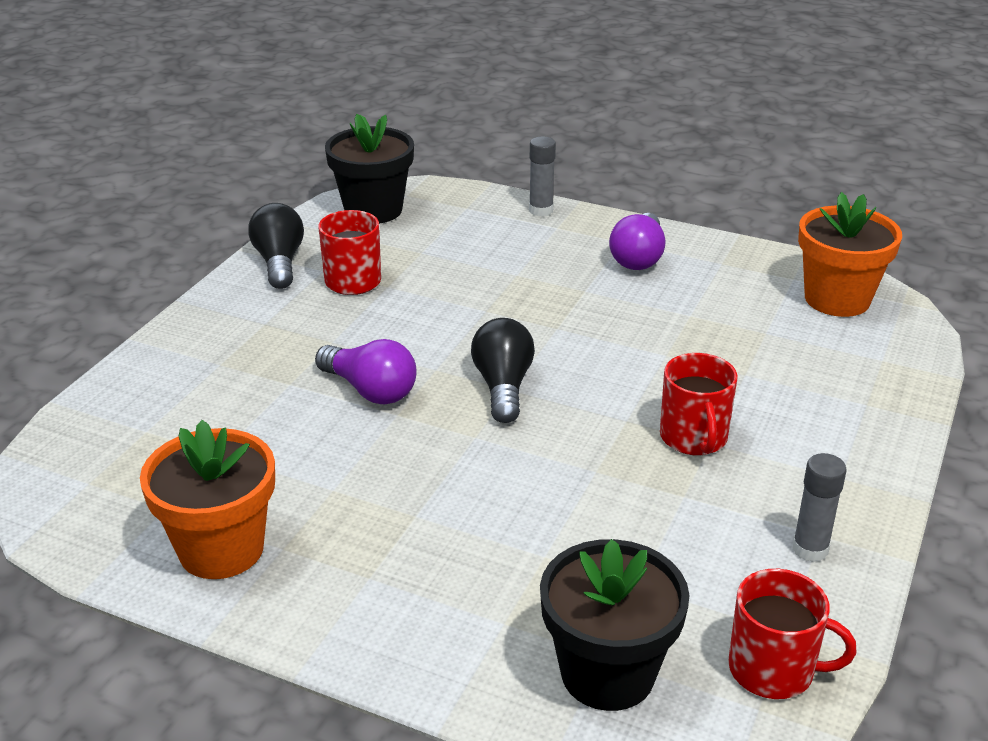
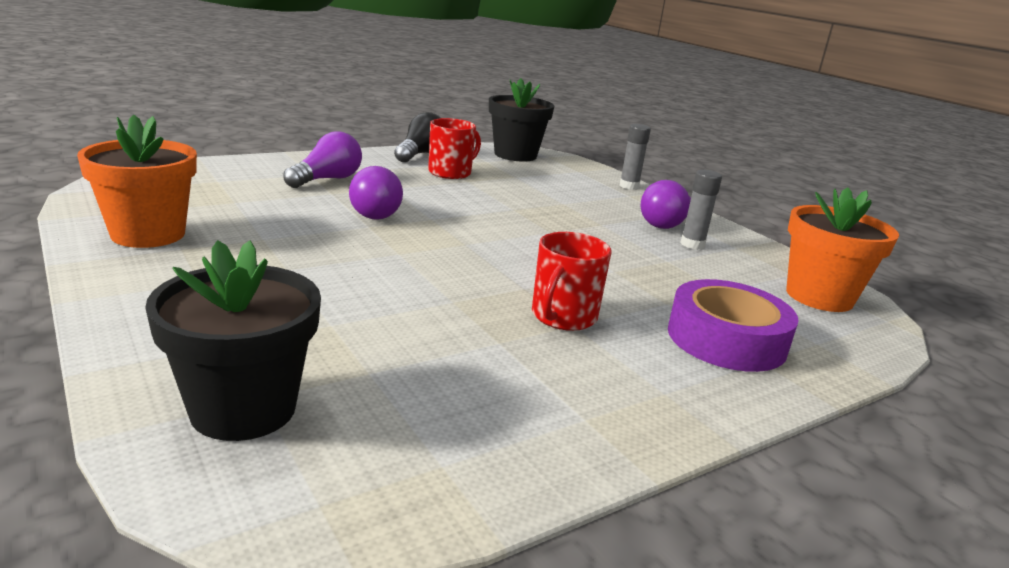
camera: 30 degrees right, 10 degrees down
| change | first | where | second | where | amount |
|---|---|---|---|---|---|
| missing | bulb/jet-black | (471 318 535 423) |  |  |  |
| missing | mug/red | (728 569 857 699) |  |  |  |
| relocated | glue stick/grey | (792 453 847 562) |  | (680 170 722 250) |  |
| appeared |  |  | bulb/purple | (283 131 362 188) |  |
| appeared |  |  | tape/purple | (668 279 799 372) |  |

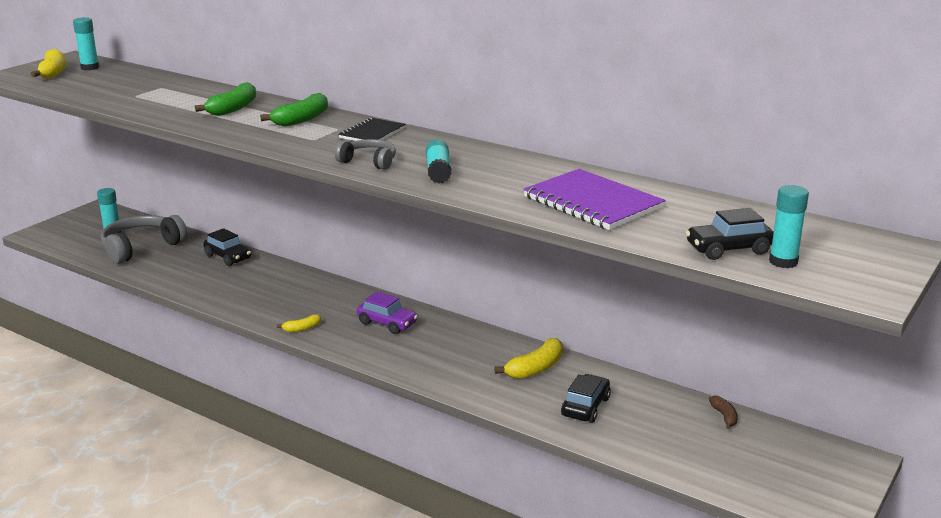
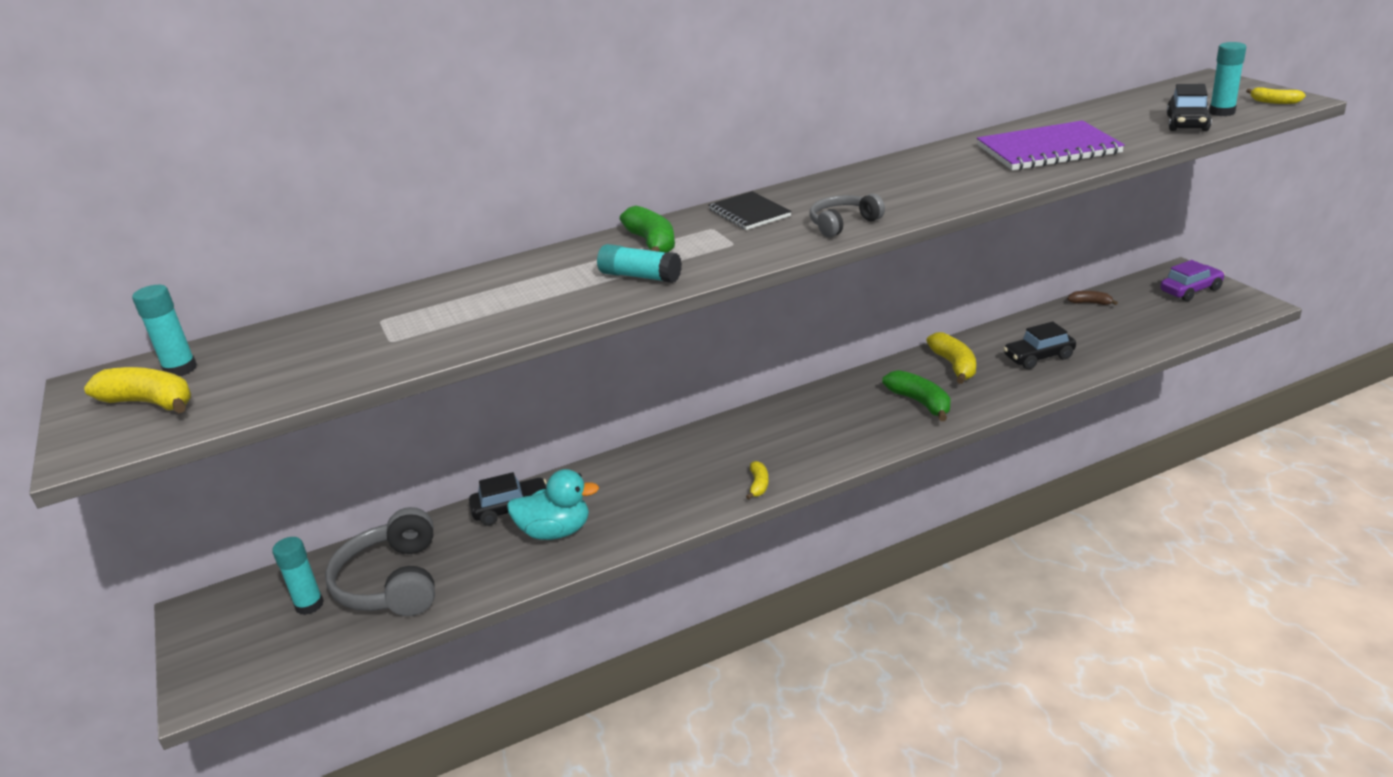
camera: 55 degrees left, 5 degrees up
| change | first | where | second | where | amount |
|---|---|---|---|---|---|
| relocated | banana/leaf-green | (195 82 256 116) |  | (882 370 950 421) |  |
| relocated | car/purple | (357 291 418 334) |  | (1160 260 1225 301) |  |
| relocated | glue stick/aqua | (426 139 452 184) |  | (597 244 682 283) |  |
| spun | car/jet-black | (561 374 611 423) |  | (1003 321 1076 369) | 75 degrees counterclockwise |
| appeared |  |  | rubber duck/aqua | (507 469 599 540) |  |
| appeared |  |  | banana/yellow | (1246 87 1306 104) |  |

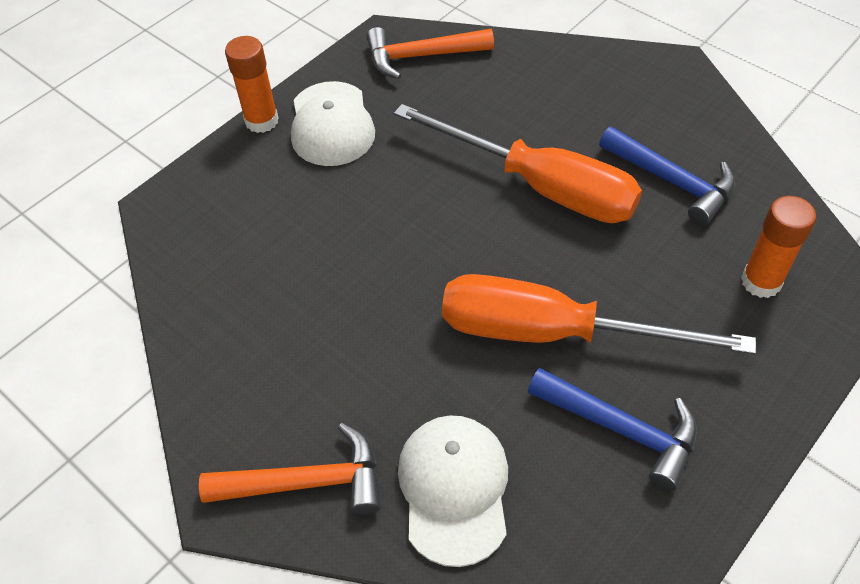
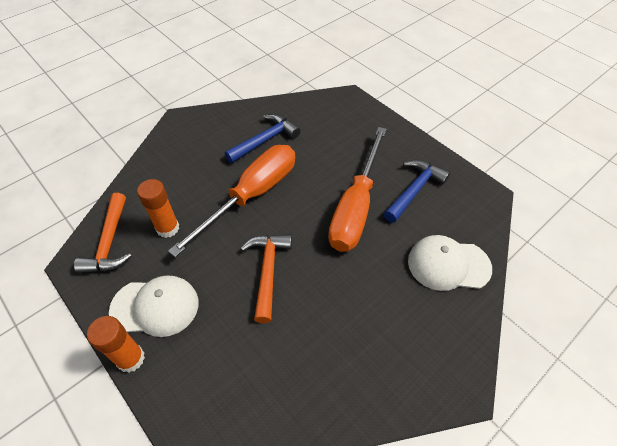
camera: 85 degrees left, 0 degrees up
| change | first | where | second | where | amount |
|---|---|---|---|---|---|
| relocated | carpenter's hammer/orange-coloured | (199 423 381 515) |  | (240 234 292 323) |  |
| relocated | glue stick/orange-coloured | (741 196 816 298) |  | (137 179 179 238) |  |

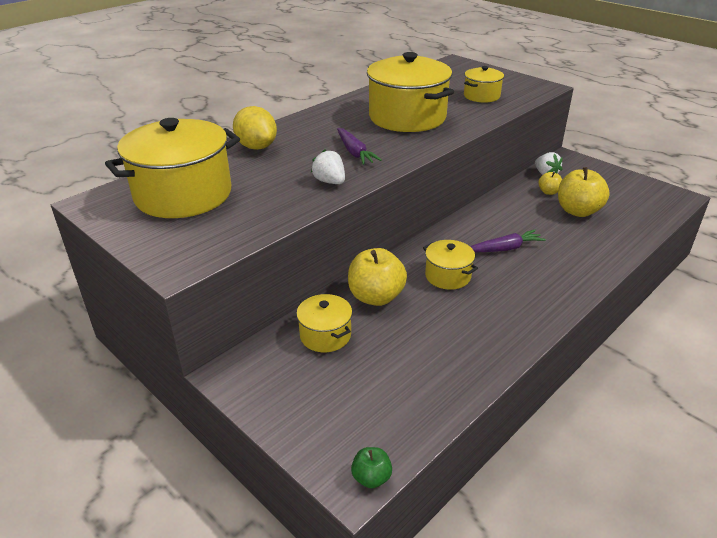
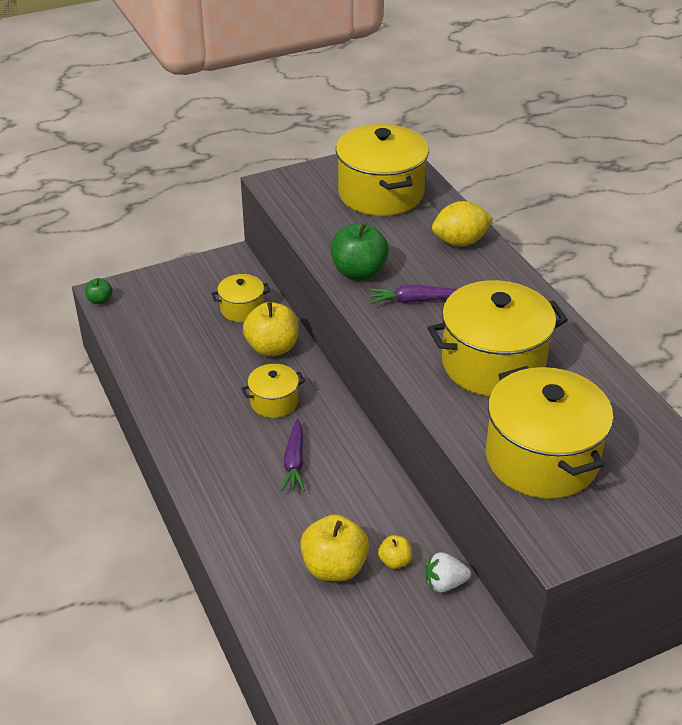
camera: 110 degrees right, 5 degrees up
| change | first | where | second | where | amount |
|---|---|---|---|---|---|
| exchanged | strawberry/white | (311 150 345 184) | apple/leaf-green | (330 223 389 280) |  |
| size | cooking pot/yellow | (464 66 504 103) |  | (486 366 614 499) | x1.99 |

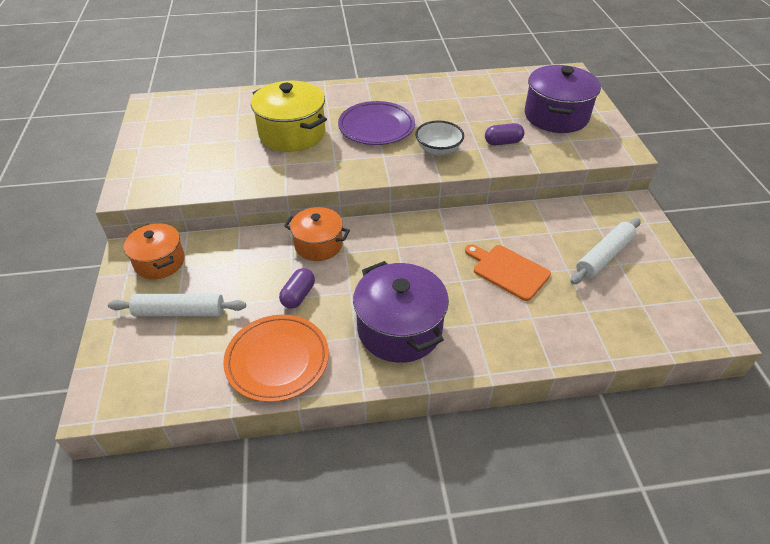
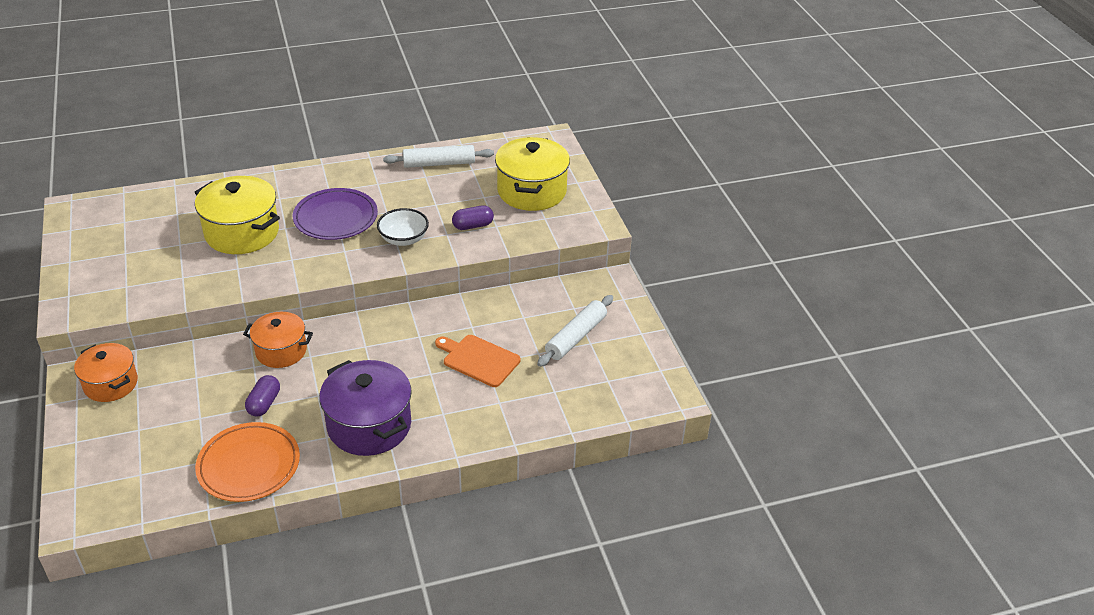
camera: 10 degrees left, 5 degrees down
| change | first | where | second | where | amount |
|---|---|---|---|---|---|
| relocated | pastry roller/white | (108 294 246 317) |  | (383 145 494 168) |  |
| colour | cooking pot/purple | (525 65 601 133) | cooking pot/yellow | (495 137 570 211) |  |

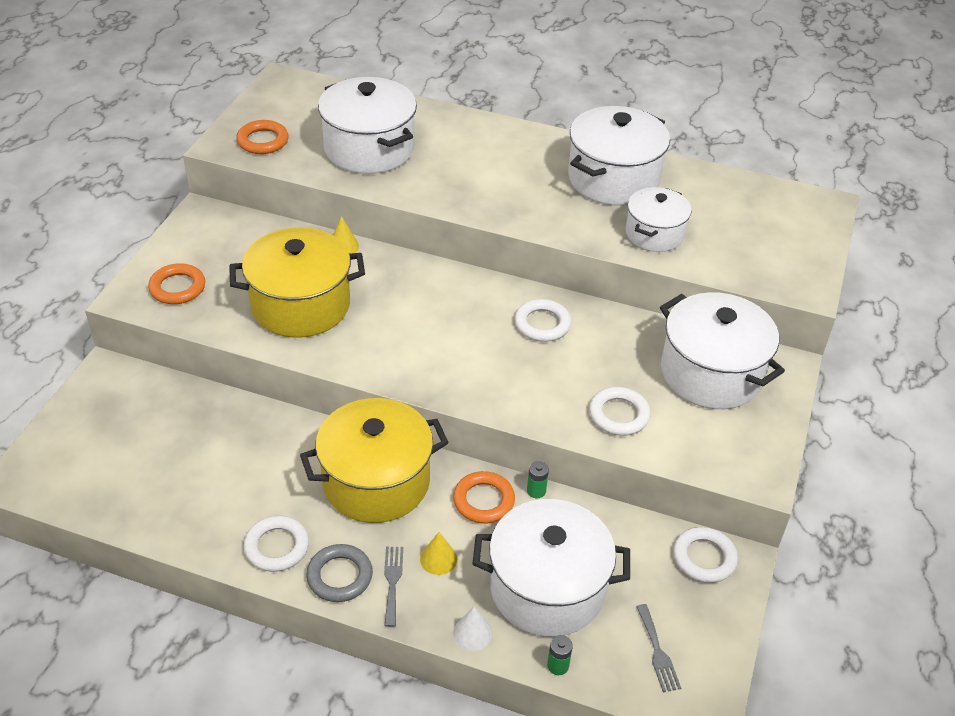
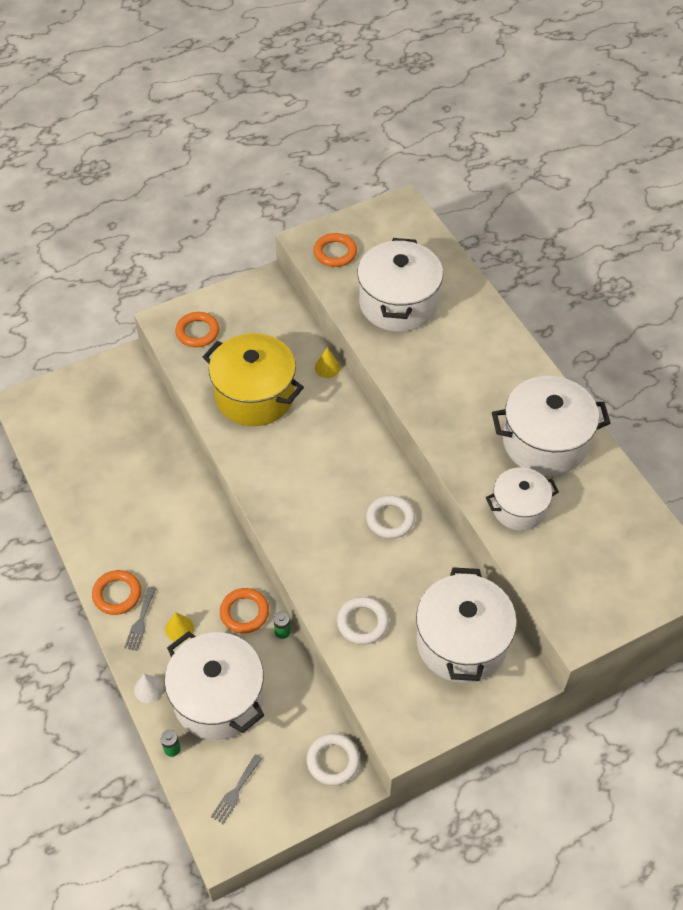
camera: 45 degrees right, 10 degrees up
| change | first | where | second | where | amount |
|---|---|---|---|---|---|
| missing | torus/white | (244 516 309 572) |  |  |  |
| missing | cooking pot/yellow | (300 398 449 523) |  |  |  |
| colour | torus/grey | (306 544 373 602) | torus/orange-coloured | (92 570 141 615) |  |
| spun | dinner fork/grey | (384 547 403 627) |  | (124 587 156 651) | 150 degrees clockwise |

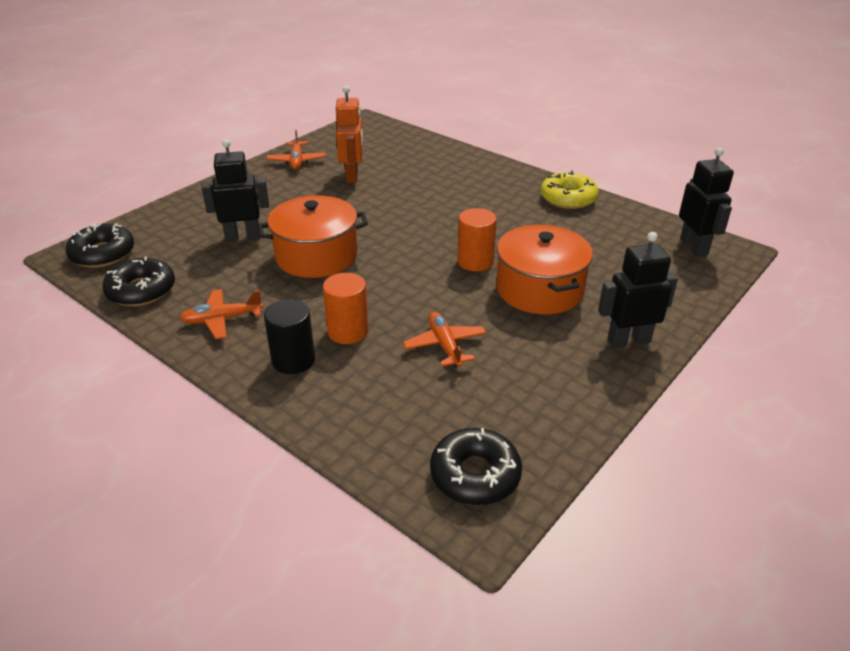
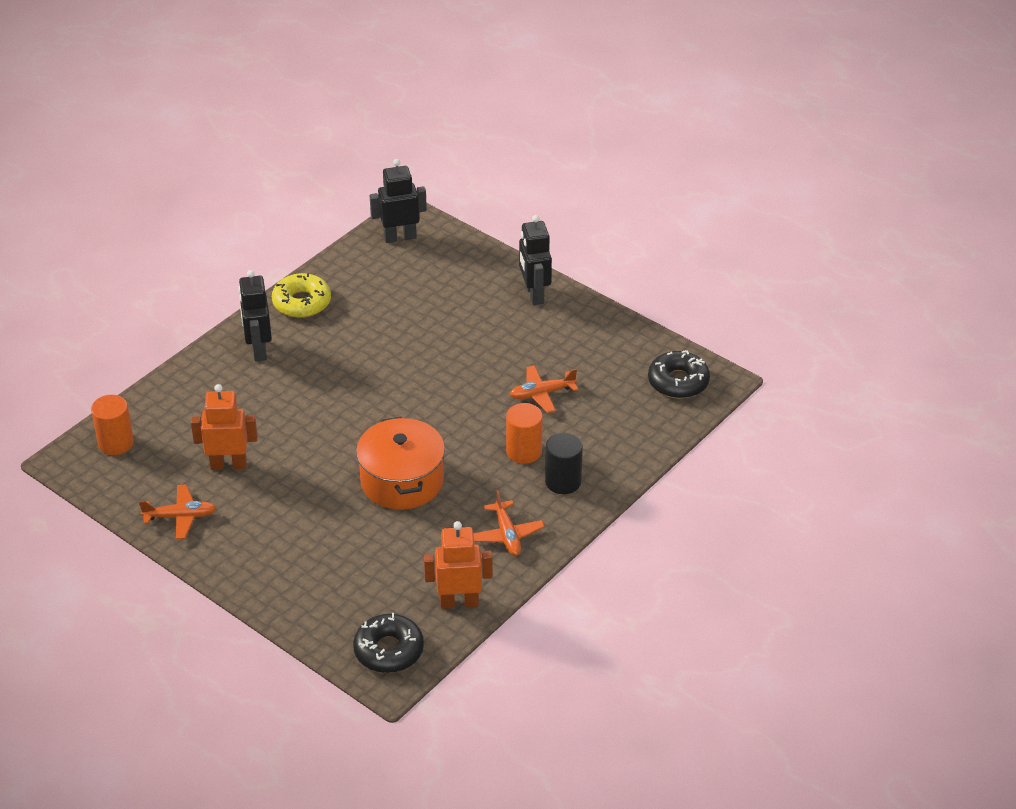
camera: 90 degrees left, 5 degrees up
| change | first | where | second | where | amount |
|---|---|---|---|---|---|
| exchanged | doughnut/jet-black | (102 256 175 306) | robot figure/orange-coloured | (424 521 493 609) |  |
| relocated | robot figure/jet-black | (201 139 269 242) |  | (238 270 272 361) |  |
| relocated | cylinder shape/orange-coloured | (457 208 497 271) |  | (91 395 134 455) |  |
| missing | cooking pot/orange-coloured | (496 225 593 315) |  |  |  |

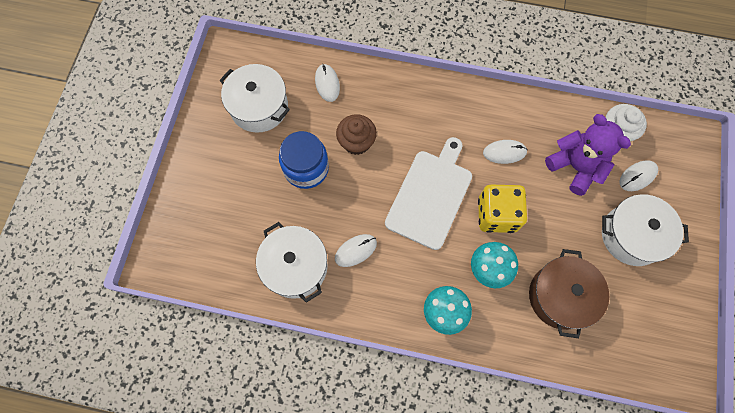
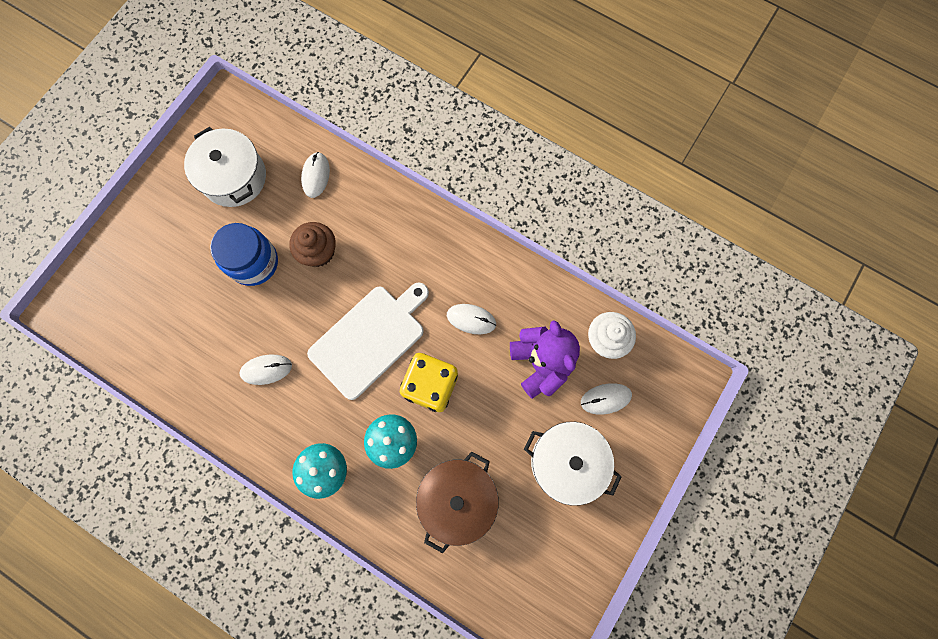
camera: 20 degrees right, 5 degrees up
| change | first | where | second | where | amount |
|---|---|---|---|---|---|
| missing | cooking pot/white | (256 222 328 303) |  |  |  |

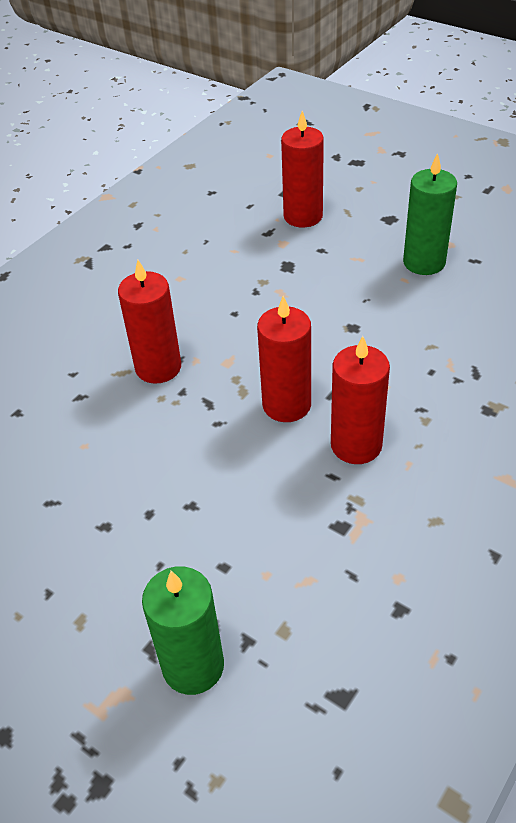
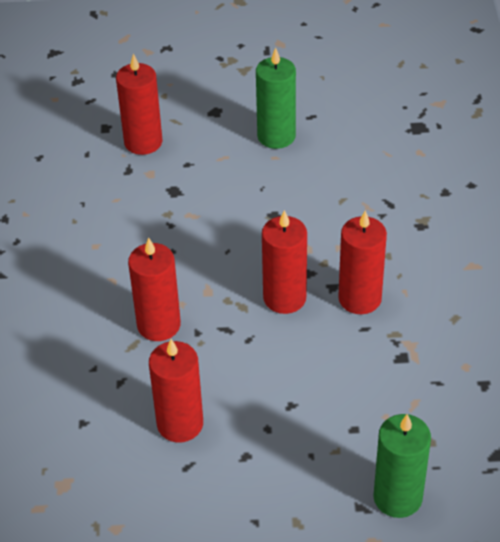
camera: 40 degrees left, 0 degrees up
| change | first | where | second | where | amount |
|---|---|---|---|---|---|
| appeared |  |  | pillar candle/red | (149 339 203 442) |  |

